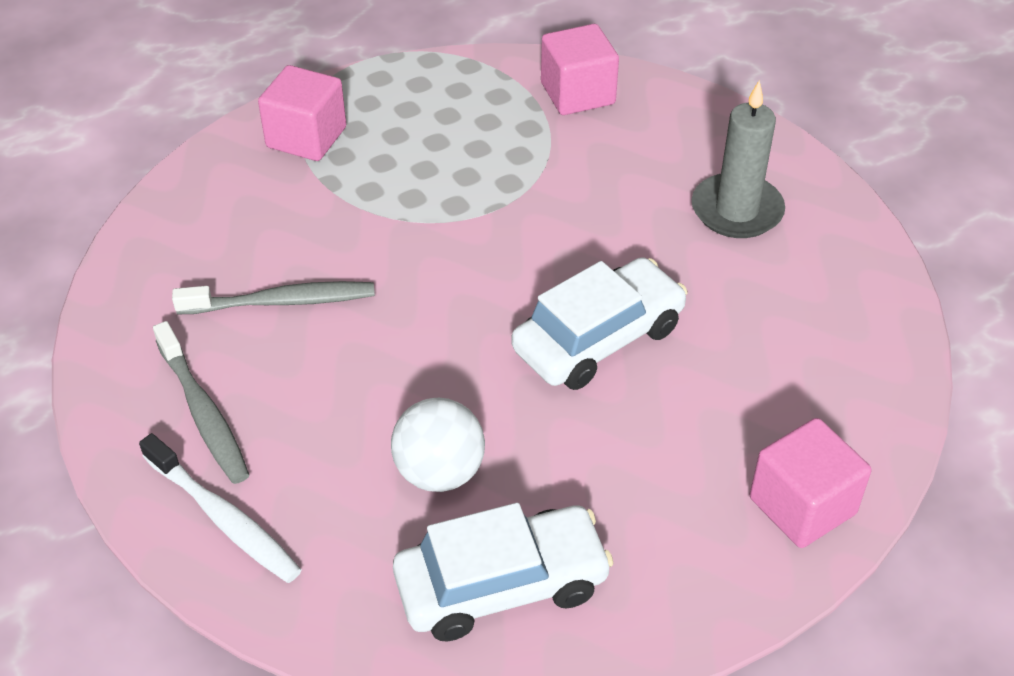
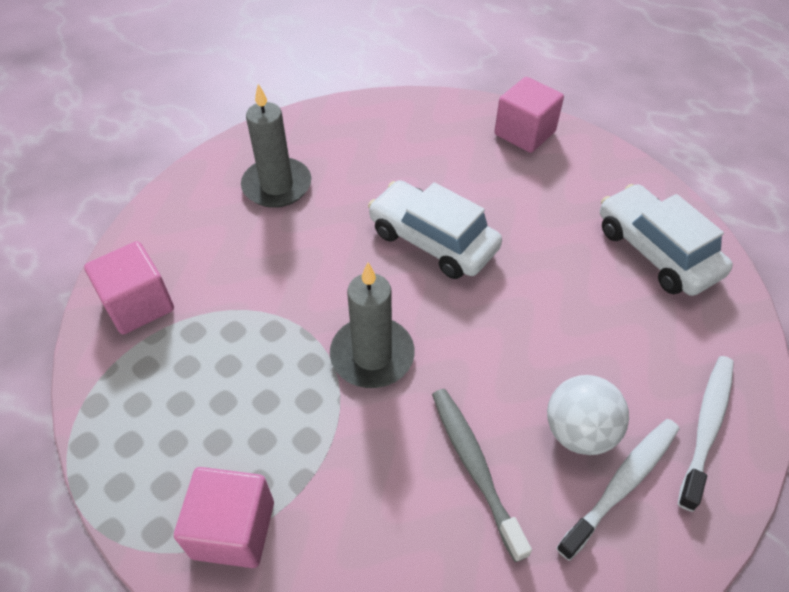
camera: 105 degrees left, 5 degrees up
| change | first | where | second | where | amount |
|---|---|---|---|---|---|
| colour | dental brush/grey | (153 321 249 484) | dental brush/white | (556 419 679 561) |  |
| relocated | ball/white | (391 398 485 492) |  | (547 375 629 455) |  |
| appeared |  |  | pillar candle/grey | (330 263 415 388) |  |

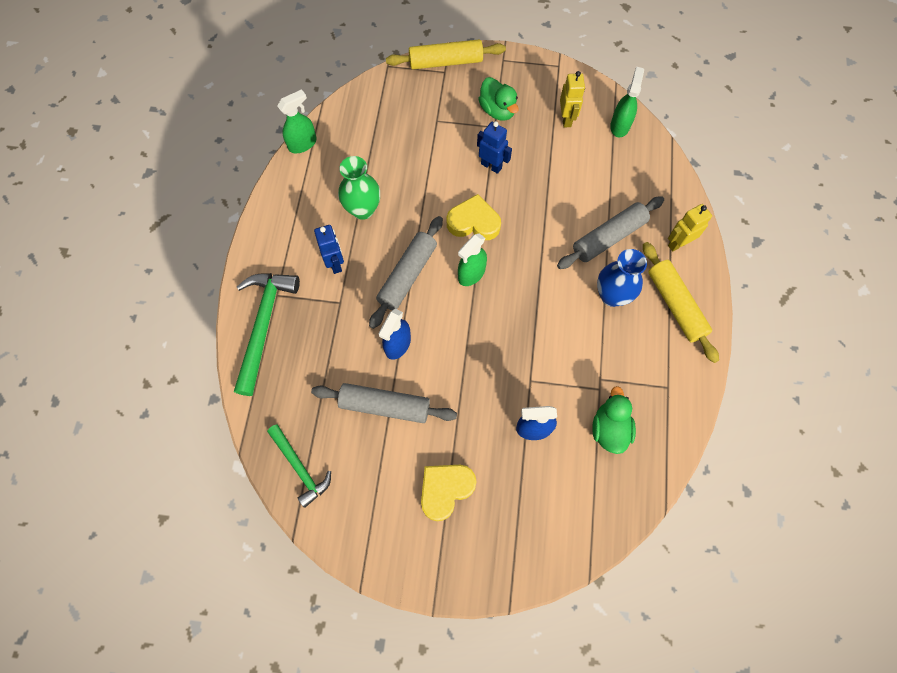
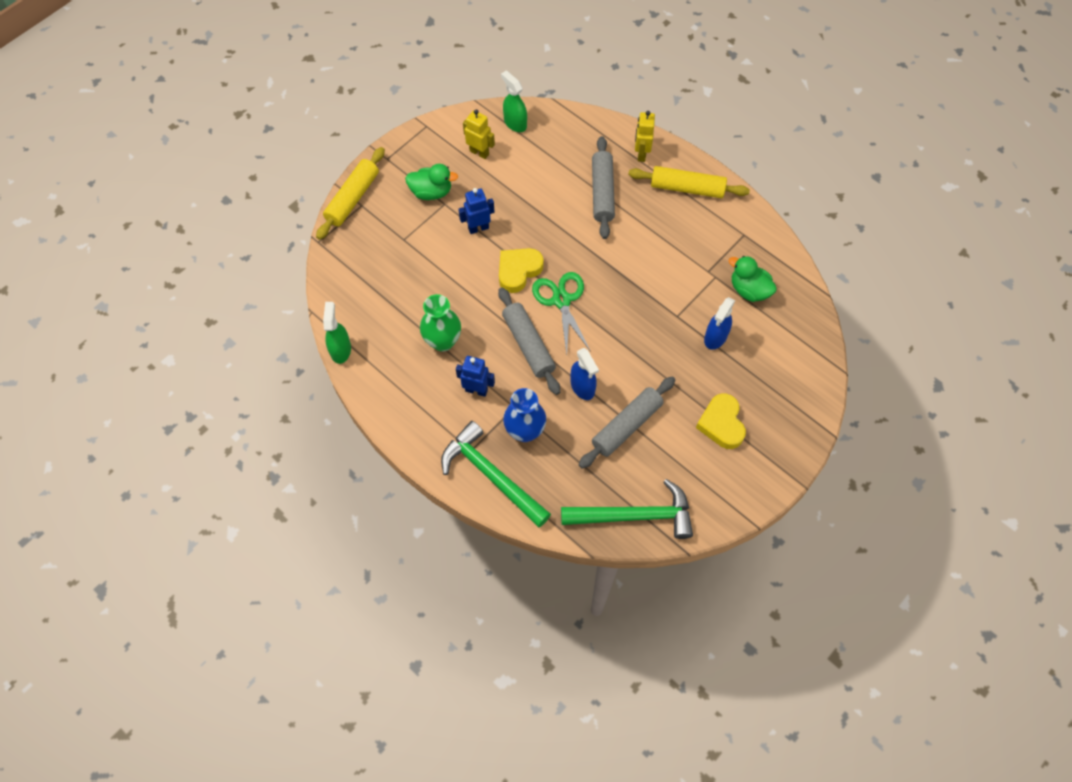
camera: 55 degrees left, 5 degrees down
| change | first | where | second | where | amount |
|---|---|---|---|---|---|
| size | carpenter's hammer/leaf-green | (267 424 331 508) |  | (561 479 693 539) | x1.60 |
| exchanged | spray cleaner/leaf-green | (458 233 487 286) | shears/leaf-green | (532 272 591 355) |  |
| relocated | tall vase/cobalt | (597 249 647 307) |  | (503 388 546 442) |  |

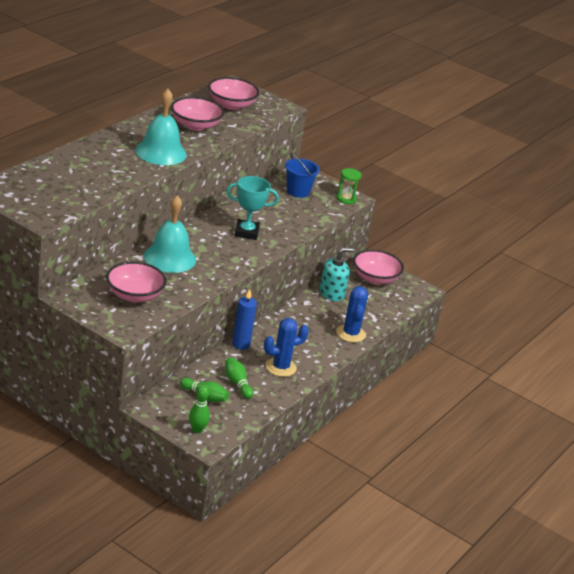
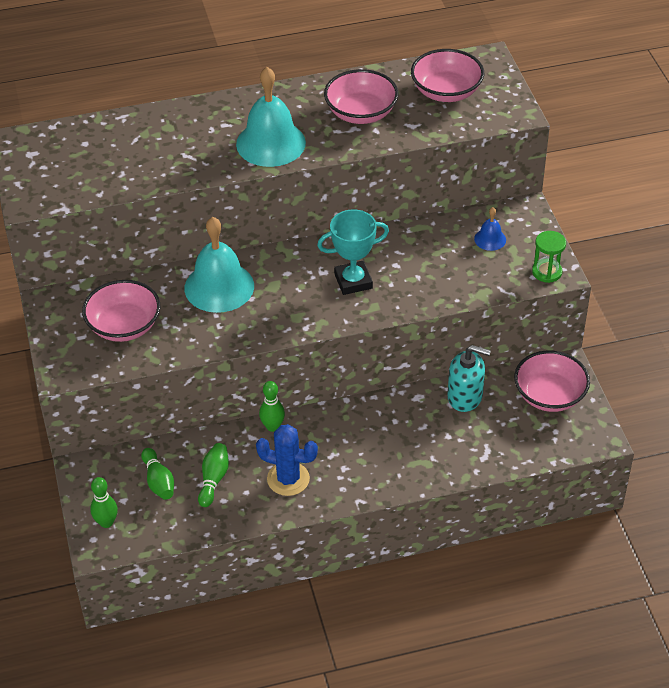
camera: 45 degrees right, 15 degrees up
| change | first | where | second | where | amount |
|---|---|---|---|---|---|
| spun | prize cup/aqua | (226 176 279 240) |  | (317 209 389 295) | 60 degrees counterclockwise |
| exchanged | pillar candle/cobalt | (232 289 257 350) | tenpin/leaf-green | (259 381 285 432) |  |
| exchanged | pail/cobalt | (285 153 320 198) | school bell/cobalt | (474 207 506 251) |  |
| missing | cactus/cobalt | (336 286 368 342) |  |  |  |

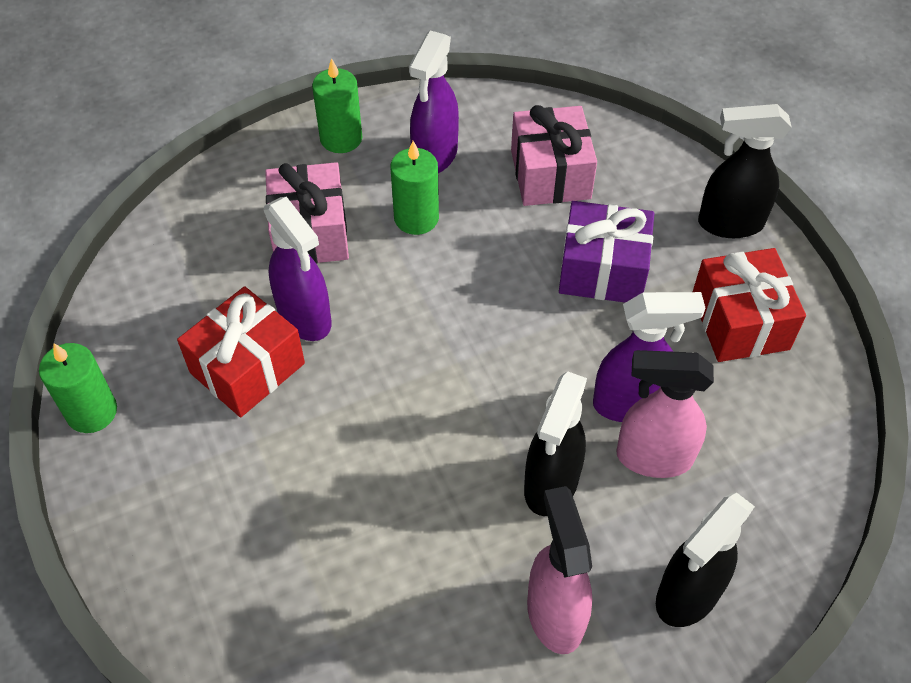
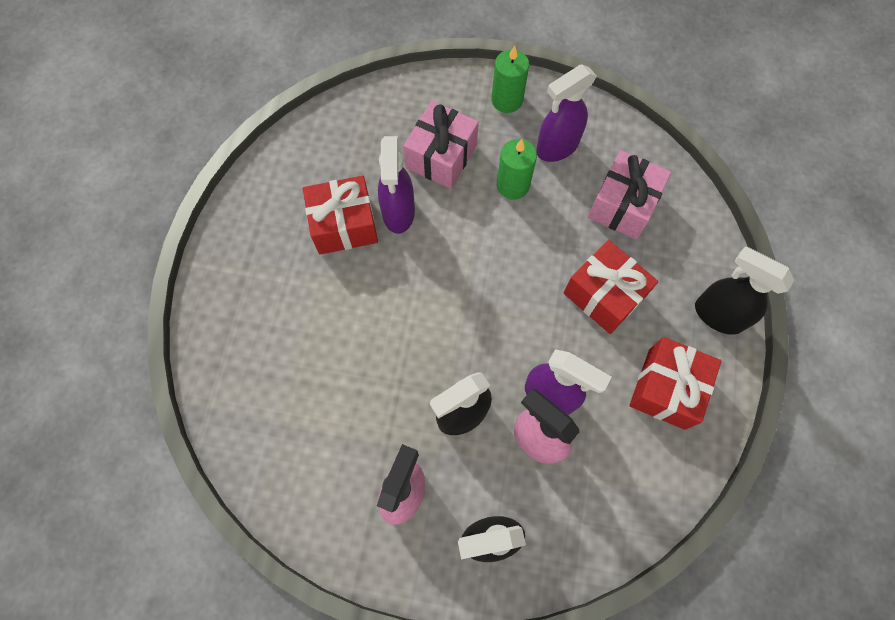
camera: 35 degrees right, 15 degrees up
| change | first | where | second | where | amount |
|---|---|---|---|---|---|
| missing | pillar candle/leaf-green | (39 343 117 433) |  |  |  |
| colour | wrapped gift/purple | (559 201 654 303) | wrapped gift/red | (564 240 658 334) |  |

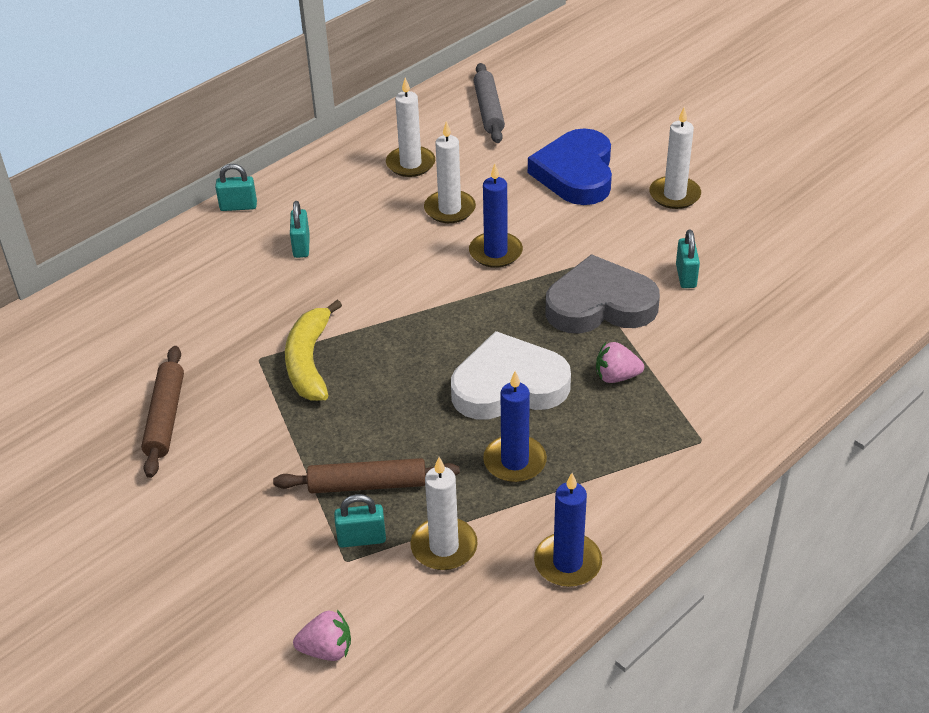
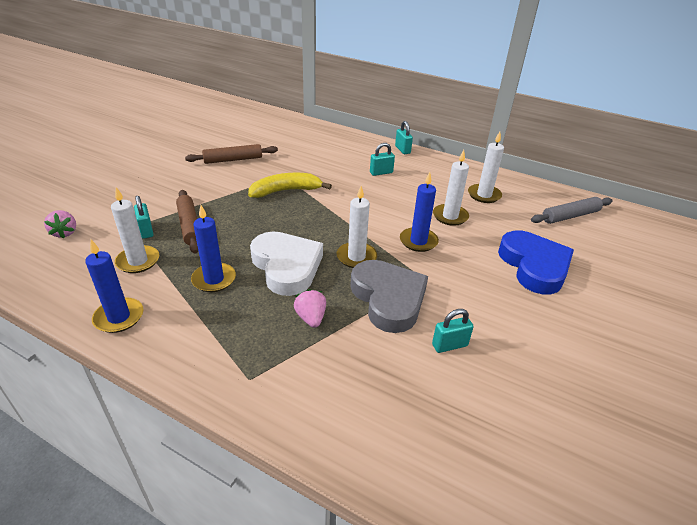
camera: 70 degrees right, 5 degrees down
| change | first | where | second | where | amount |
|---|---|---|---|---|---|
| spun | heart/cobalt | (528 128 612 205) |  | (498 230 574 294) | 90 degrees clockwise |
| relocated | pillar candle/white | (649 107 701 209) |  | (337 186 377 268) |  |

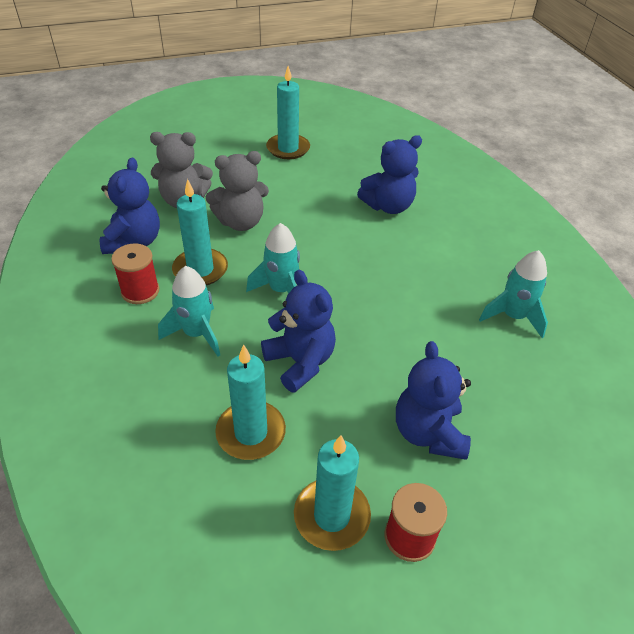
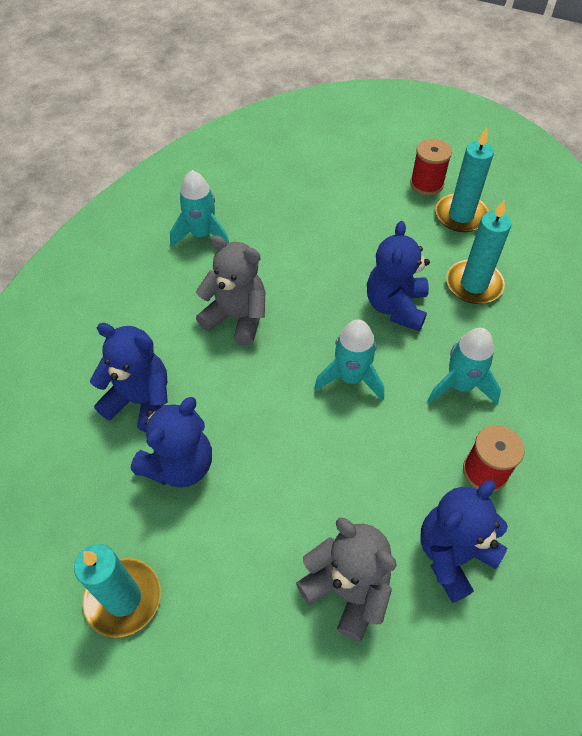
camera: 135 degrees left, 10 degrees up
| change | first | where | second | where | amount |
|---|---|---|---|---|---|
| missing | pillar candle/aqua | (172 179 228 285) |  |  |  |
| relocated | teddy bear/grey | (206 151 269 231) |  | (196 235 265 346) |  |
| relocated | teddy bear/cobalt | (396 341 471 460) |  | (131 397 212 488) |  |

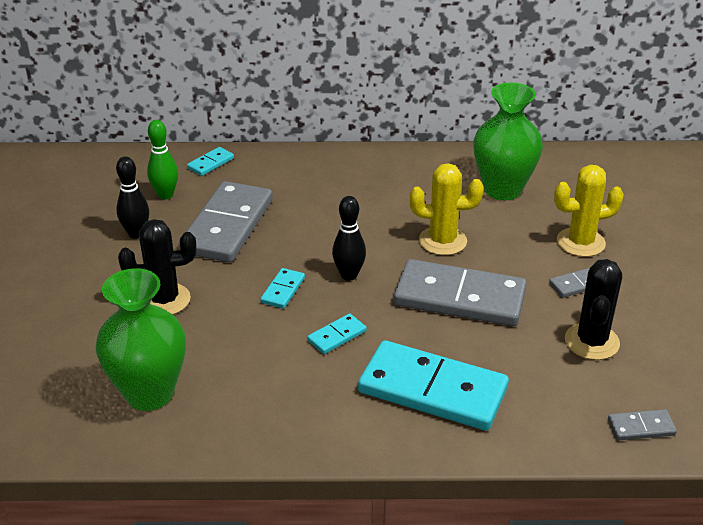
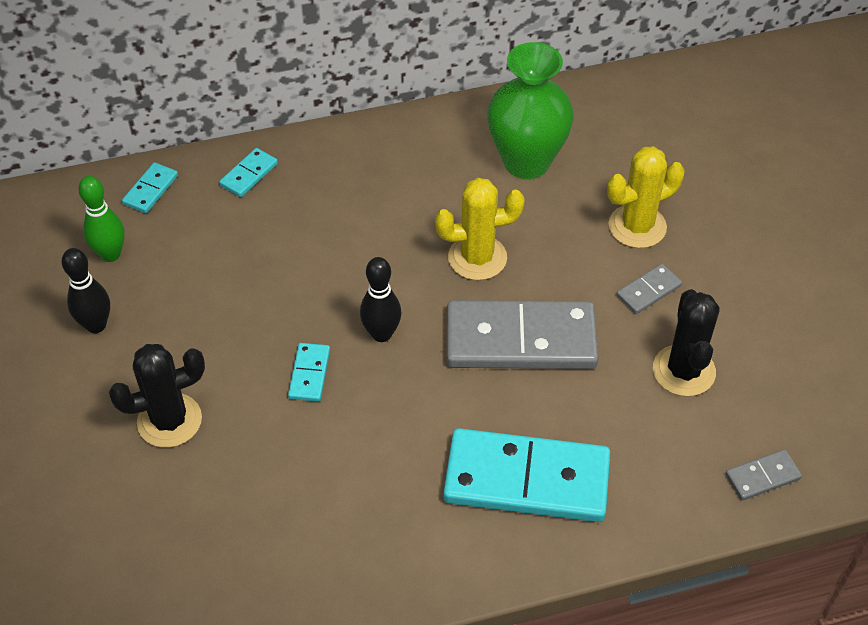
camera: 15 degrees left, 15 degrees up
| change | first | where | second | where | amount |
|---|---|---|---|---|---|
| missing | tall vase/leaf-green | (96 268 186 411) |  |  |  |
| missing | domino/grey | (178 181 273 262) |  |  |  |
| relocated | domino/aqua | (307 313 366 354) |  | (219 148 278 197) |  |

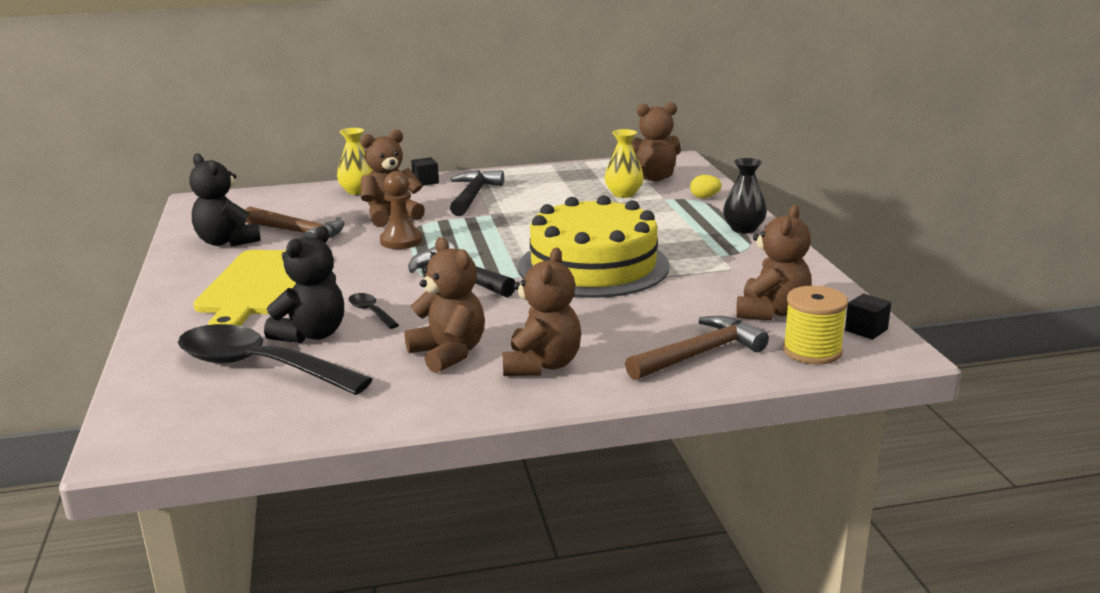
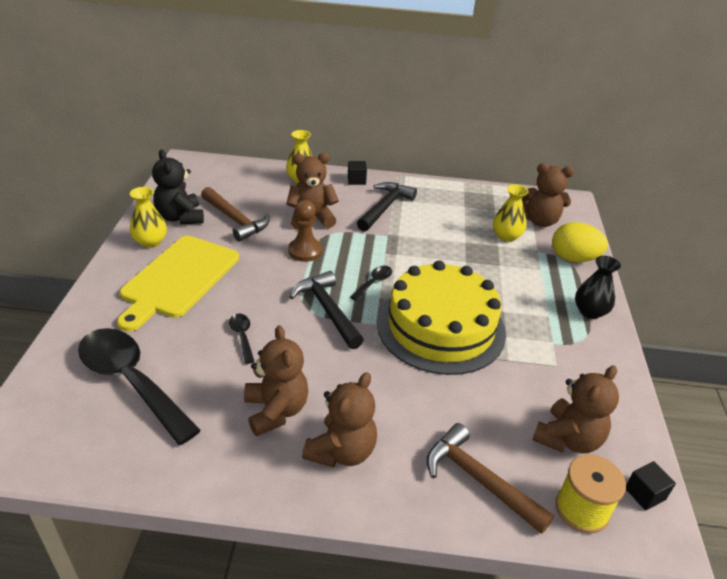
camera: 15 degrees right, 15 degrees up
| change | first | where | second | where | amount |
|---|---|---|---|---|---|
| missing | teddy bear/jet-black | (264 226 344 343) |  |  |  |
| spun | carpenter's hammer/russet | (625 316 769 380) |  | (427 423 554 534) | 120 degrees counterclockwise |
| size | toy egg/yellow | (690 175 722 198) |  | (552 222 608 262) | x1.94 |
| appeared |  |  | tall vase/yellow | (130 187 167 248) |  |
| appeared |  |  | tablespoon/jet-black | (350 266 392 301) |  |

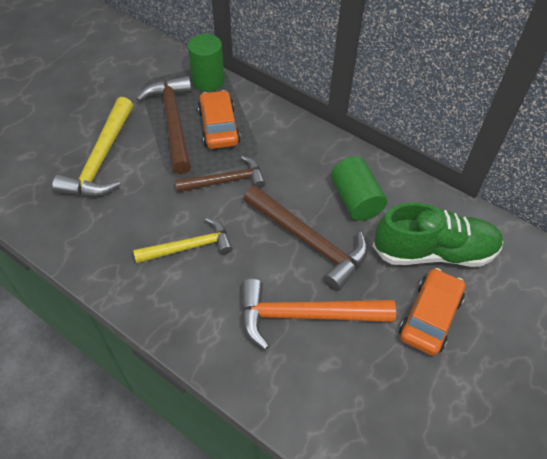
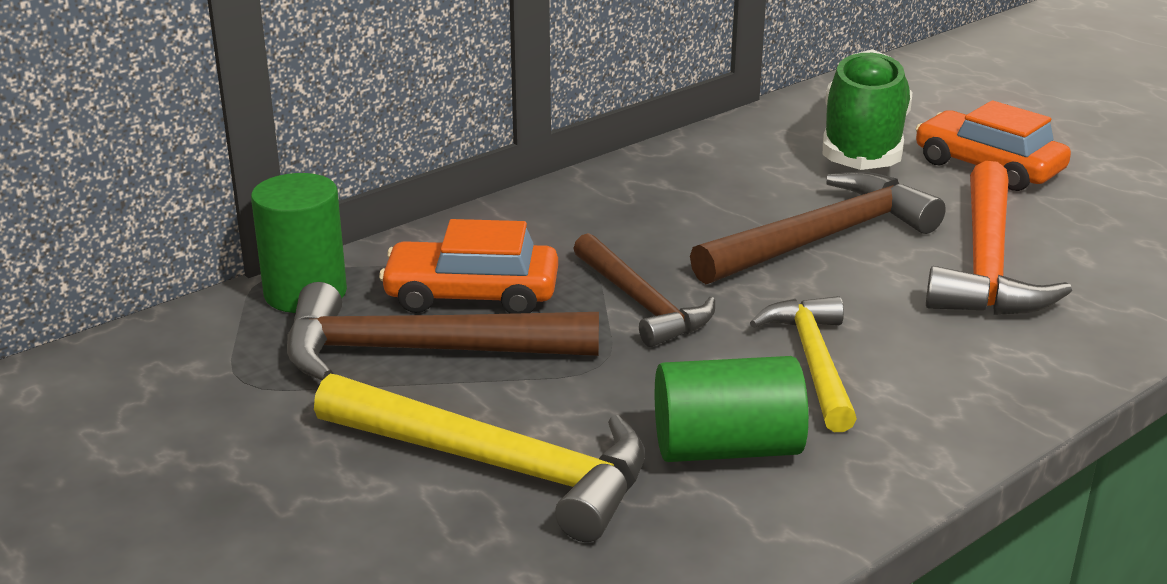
camera: 75 degrees left, 25 degrees down
| change | first | where | second | where | amount |
|---|---|---|---|---|---|
| spun | carpenter's hammer/russet | (175 156 265 193) |  | (573 233 715 347) | 150 degrees clockwise |
| relocated | cylinder shape/leaf-green | (331 156 387 221) |  | (655 356 809 462) |  |

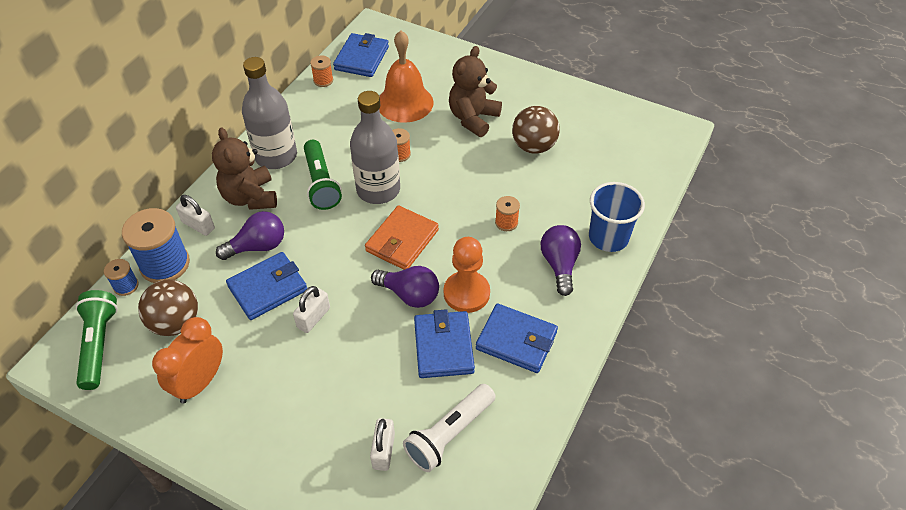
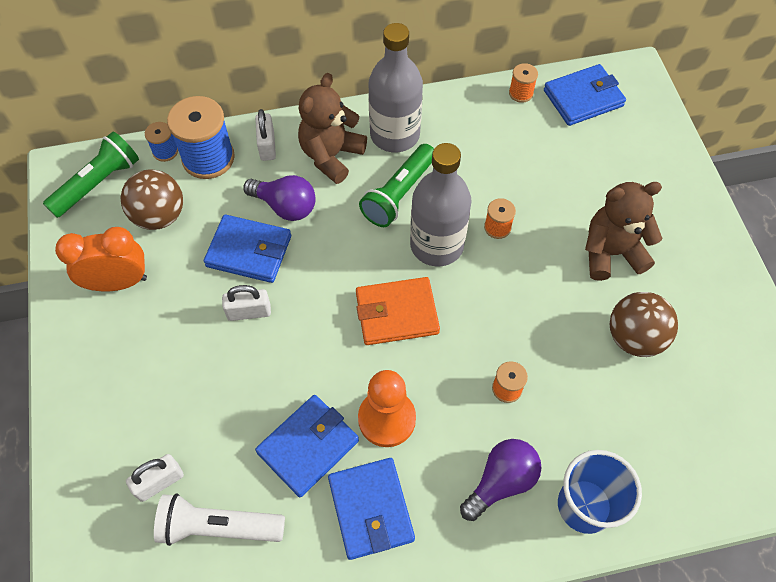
camera: 50 degrees right, 10 degrees up
| change | first | where | second | where | amount |
|---|---|---|---|---|---|
| missing | bulb/purple | (371 266 439 308) |  |  |  |
| missing | school bell/orange-coloured | (379 30 434 123) |  |  |  |

